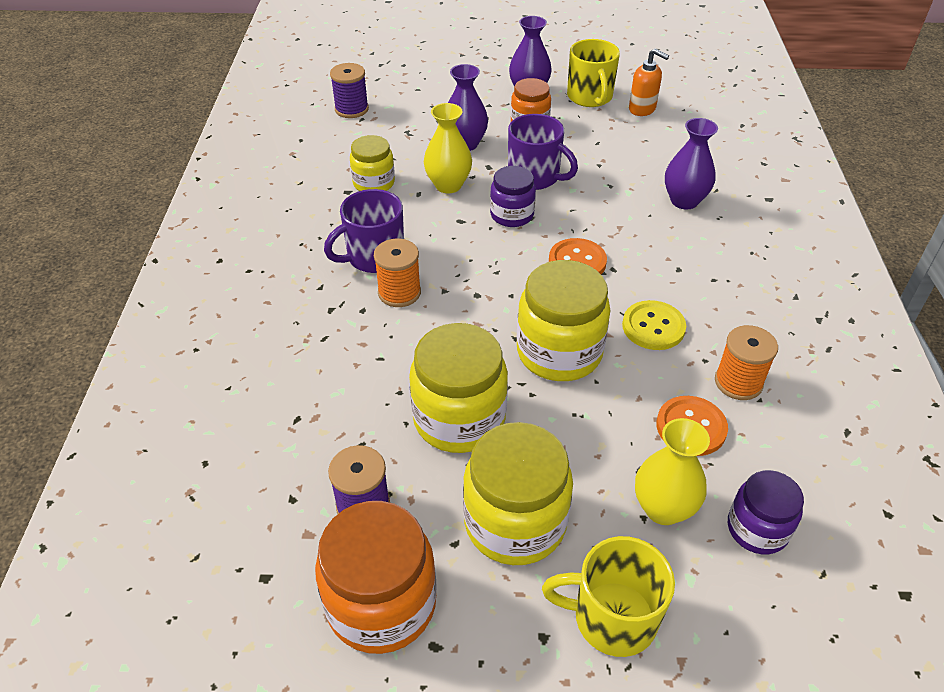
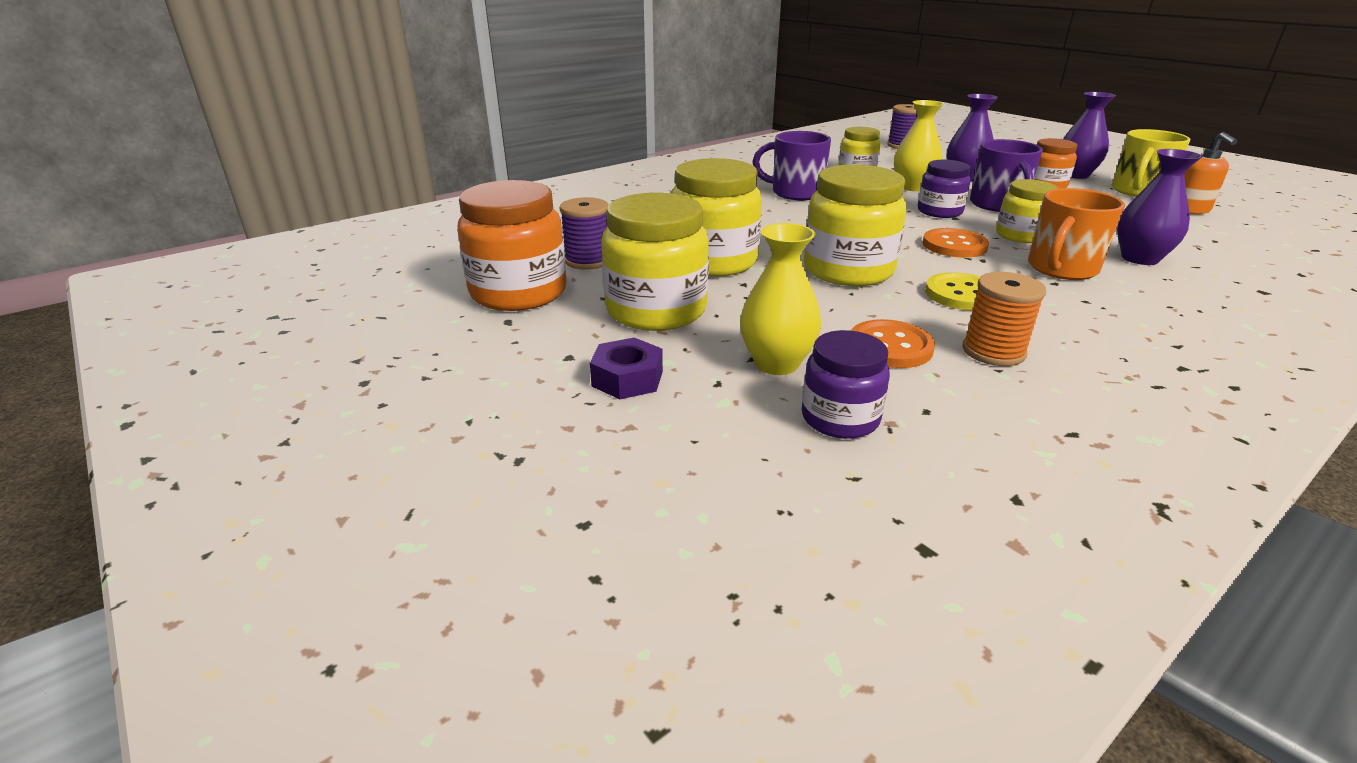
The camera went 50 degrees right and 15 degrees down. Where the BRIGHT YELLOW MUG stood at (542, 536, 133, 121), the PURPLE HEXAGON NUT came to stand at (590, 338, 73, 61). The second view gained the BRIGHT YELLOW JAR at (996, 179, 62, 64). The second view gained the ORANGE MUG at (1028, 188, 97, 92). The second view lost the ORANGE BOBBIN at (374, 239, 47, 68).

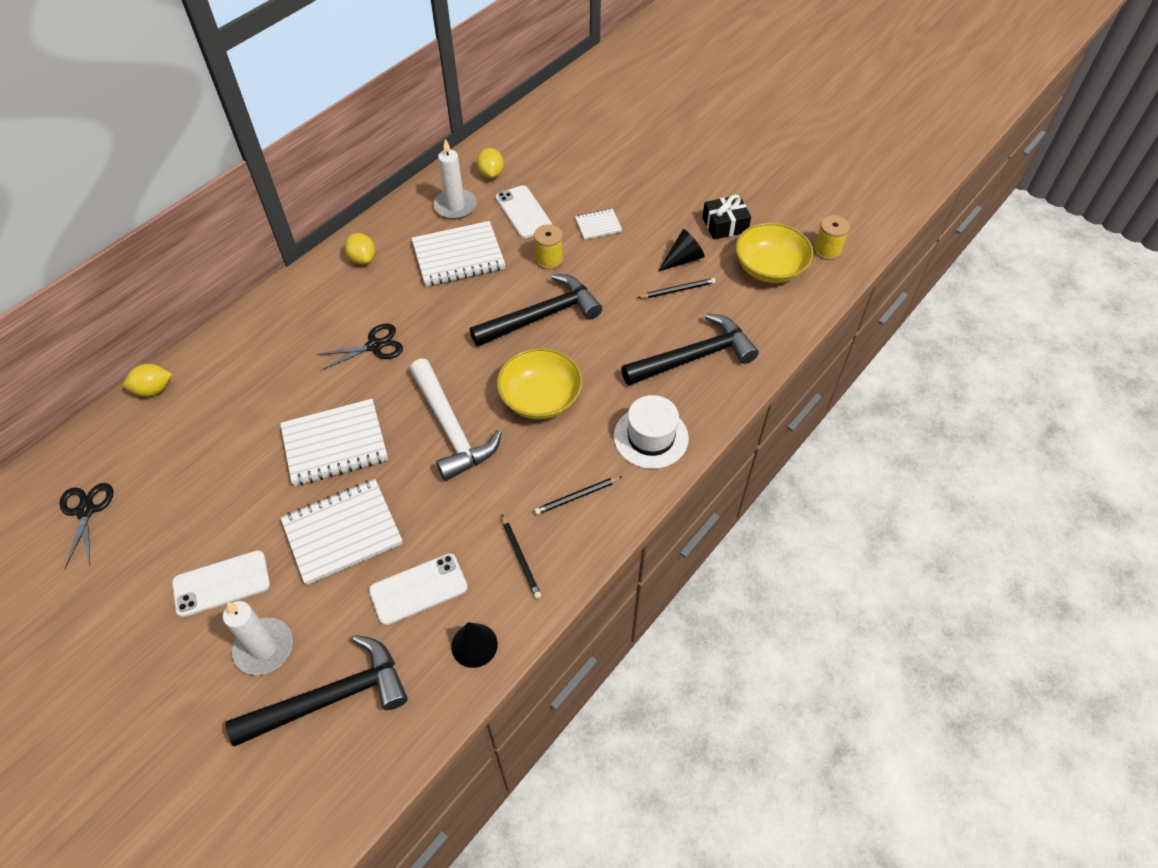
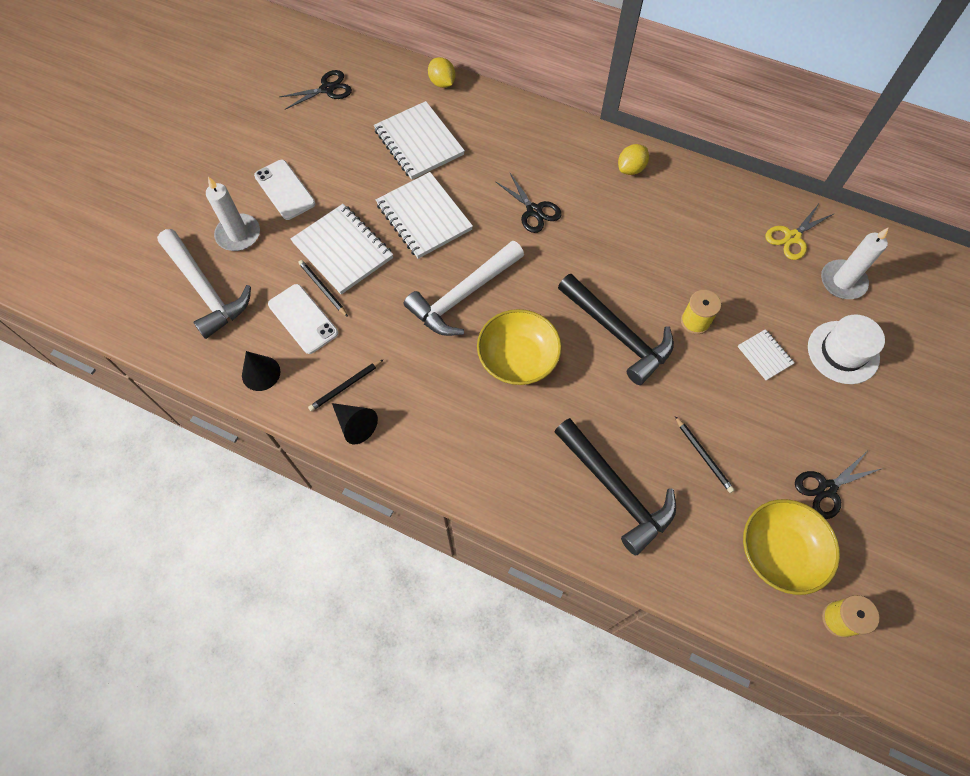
The camera went 75 degrees right and 10 degrees up. What was the JET-BLACK CARPENTER'S HAMMER at (226, 635, 182, 112) turned into the PURE WHITE CARPENTER'S HAMMER at (157, 229, 94, 110). The JET-BLACK PENCIL ended up elsewhere, having gone from (534, 477, 88, 38) to (298, 260, 50, 57). The JET-BLACK CONE ended up elsewhere, having gone from (658, 229, 47, 43) to (332, 403, 46, 41). The PURE WHITE NOTEBOOK ended up elsewhere, having gone from (412, 221, 94, 65) to (373, 101, 92, 79). Where the BRIGHT YELLOW LEMON stood at (477, 148, 27, 30), the BRIGHT YELLOW SCISSORS came to stand at (766, 205, 69, 55). Where the JET-BLACK PRESENT stood at (702, 194, 49, 46), the JET-BLACK SCISSORS came to stand at (795, 452, 88, 67). The PURE WHITE HAT ended up elsewhere, having gone from (614, 395, 75, 74) to (808, 314, 77, 70). The PURE WHITE WAX CANDLE ended up elsewhere, having gone from (434, 139, 43, 80) to (821, 227, 68, 72). The second view lost the PURE WHITE SMARTPHONE at (496, 185, 56, 53).

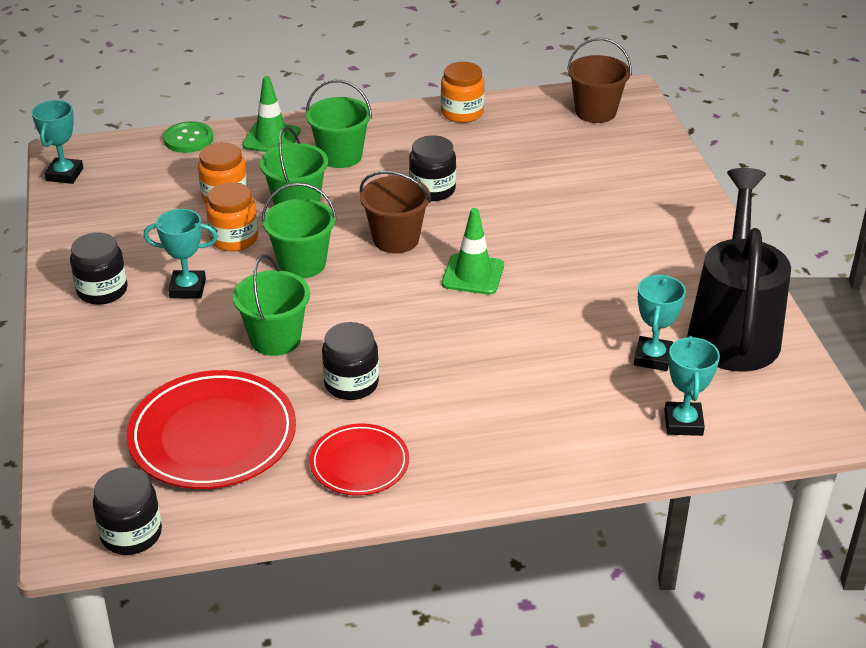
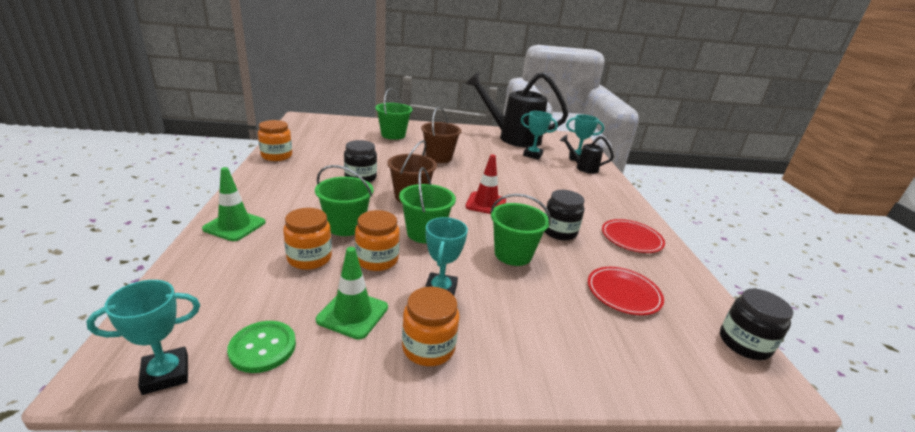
The camera went 85 degrees left and 10 degrees down. The TURQUOISE TROPHY at (32, 100, 51, 84) ended up facing another way, 45 degrees counterclockwise from before. The GREEN SEWING BUTTON ended up elsewhere, having gone from (163, 121, 50, 32) to (227, 321, 69, 52). The GREEN TRAFFIC CONE ended up elsewhere, having gone from (442, 208, 62, 87) to (316, 247, 72, 93). The GREEN SAND BUCKET ended up elsewhere, having gone from (306, 80, 66, 88) to (375, 88, 38, 52). What was the JET-BLACK JAR at (70, 232, 58, 73) turned into the ORANGE JAR at (402, 287, 57, 79). The DARK BROWN SAND BUCKET ended up elsewhere, having gone from (567, 38, 65, 85) to (421, 107, 40, 56). The second view gained the SCARLET TRAFFIC CONE at (465, 154, 41, 60). The second view gained the JET-BLACK SPRINKLING CAN at (560, 135, 54, 39). The size of the SCARLET DINNER PLATE at (127, 370, 169, 119) changed by a factor of 0.58.

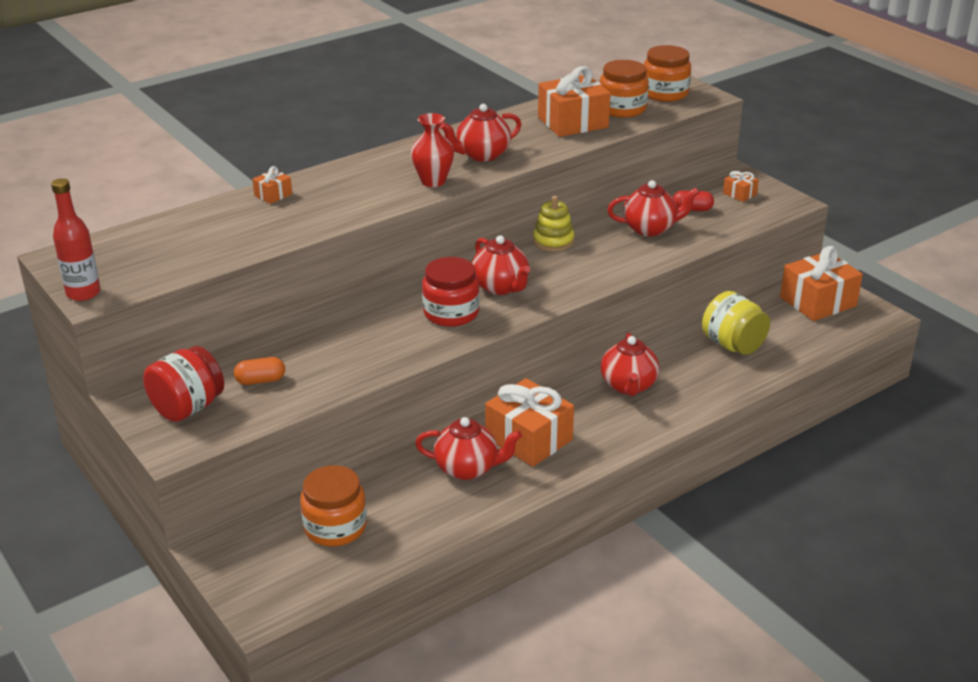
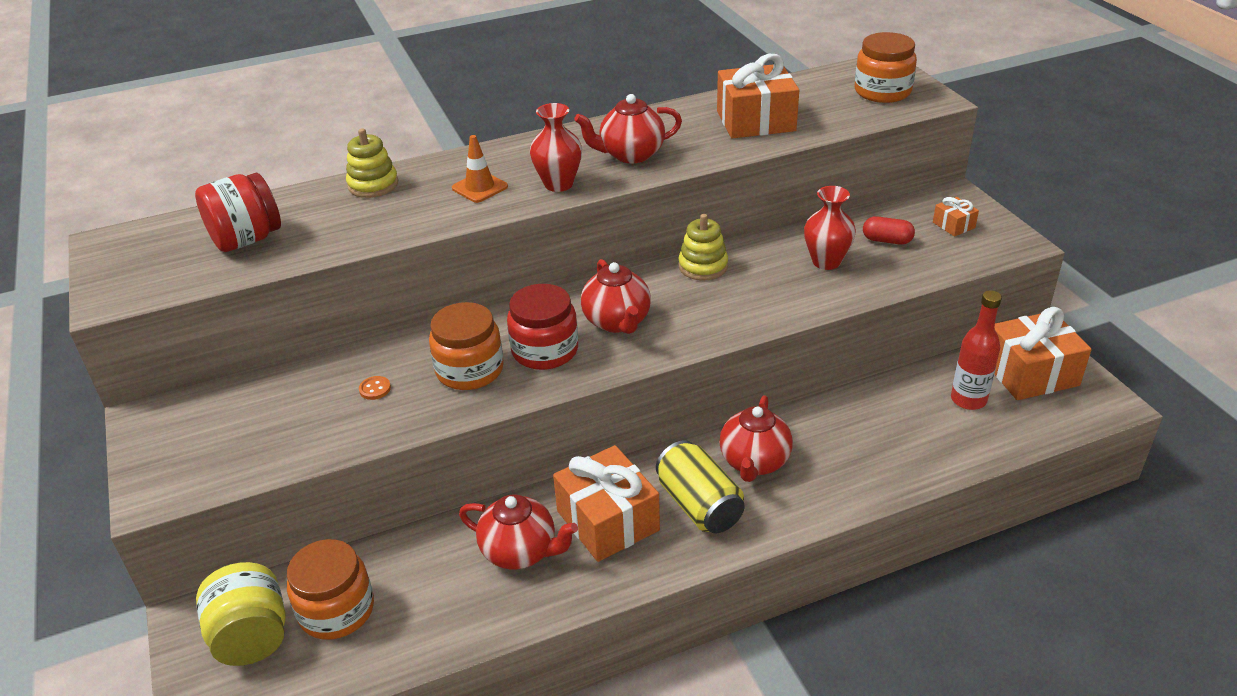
The camera went 15 degrees right and 5 degrees up. The SCARLET JAR ended up elsewhere, having gone from (143, 346, 81, 76) to (195, 173, 86, 79). The BRIGHT YELLOW JAR ended up elsewhere, having gone from (702, 291, 68, 64) to (196, 562, 89, 104). Where the ORANGE PRESENT stood at (252, 166, 40, 38), the BRIGHT YELLOW RING STACKER came to stand at (346, 128, 52, 70). The second view gained the ORANGE SEWING BUTTON at (359, 376, 32, 24). The ORANGE JAR ended up elsewhere, having gone from (600, 60, 49, 58) to (429, 302, 75, 88). The second view gained the ORANGE TRAFFIC CONE at (452, 135, 56, 68). The second view gained the BRIGHT YELLOW CAN at (656, 440, 89, 94). Where the SCARLET TEAPOT stood at (607, 180, 92, 56), the SCARLET VASE came to stand at (804, 186, 52, 84). The SCARLET BOTTLE ended up elsewhere, having gone from (51, 178, 50, 123) to (951, 290, 51, 120). The second view lost the ORANGE PILL SHAPE at (234, 357, 51, 28).

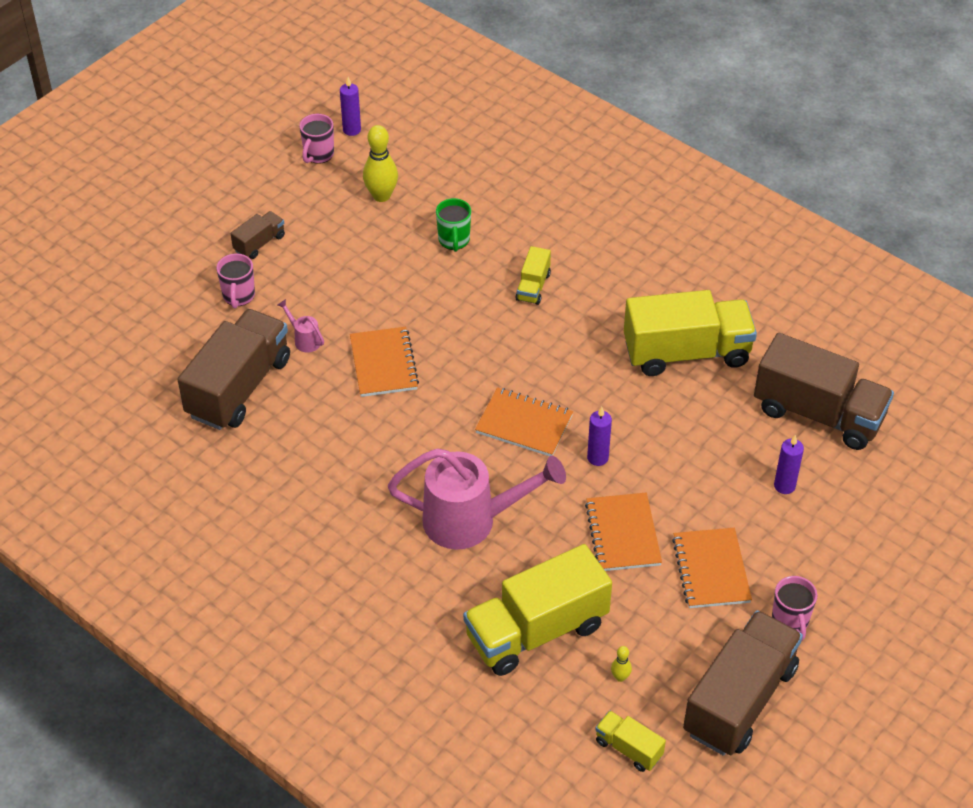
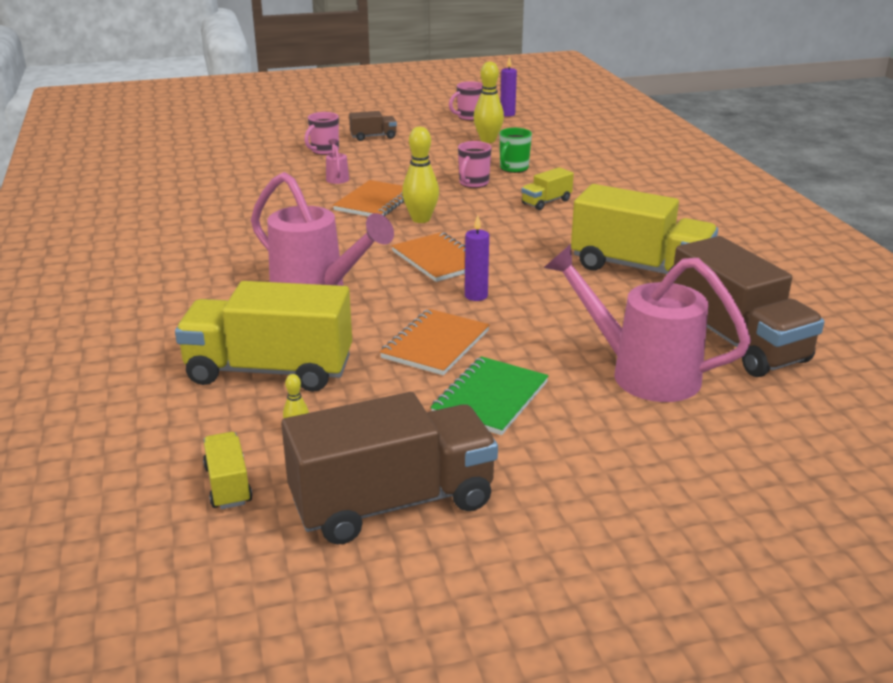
The camera went 35 degrees right and 20 degrees down. The second view gained the BRIGHT YELLOW SKITTLE at (402, 127, 37, 96). What was the ORANGE NOTEBOOK at (672, 528, 80, 80) turned into the GREEN NOTEBOOK at (431, 356, 118, 79). The ROSY MUG ended up elsewhere, having gone from (772, 576, 45, 65) to (458, 141, 34, 47). Where the PURPLE WAX CANDLE stood at (774, 435, 30, 59), the ROSY SPRINKLING CAN came to stand at (544, 244, 207, 158). The second view lost the DARK BROWN TOY TRUCK at (178, 309, 112, 121).

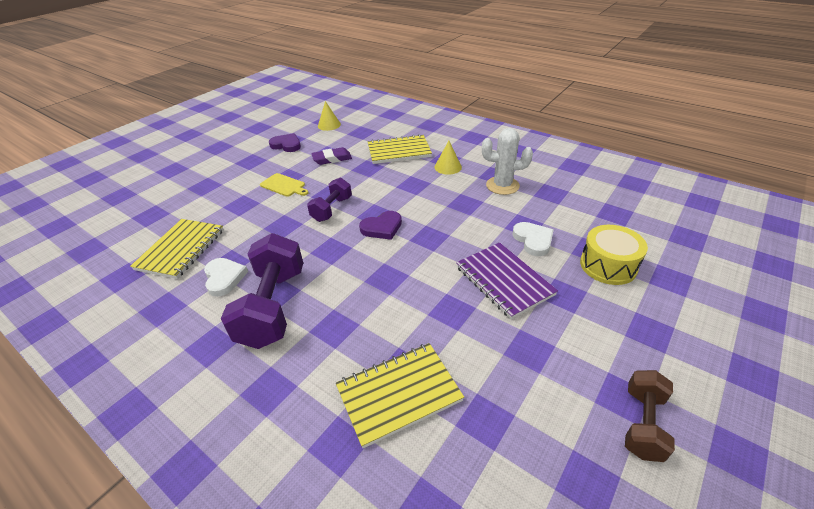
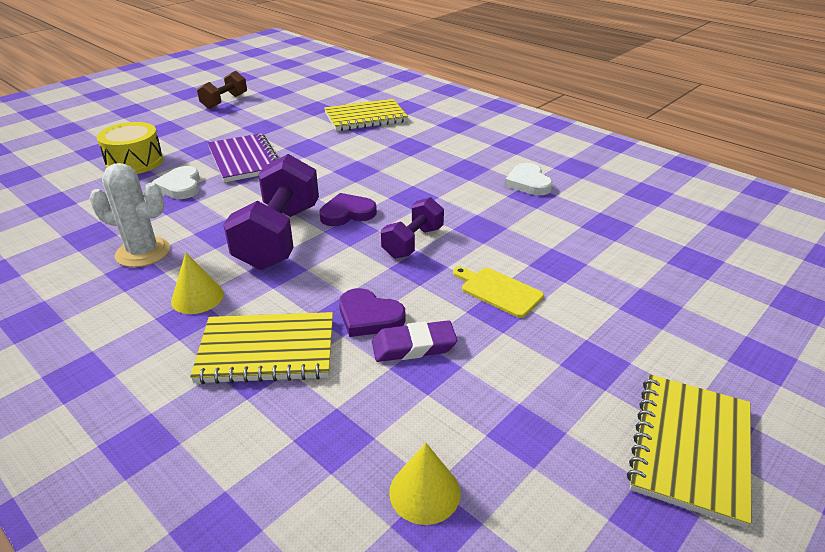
The camera went 175 degrees left and 5 degrees down. The PURPLE HAND WEIGHT ended up elsewhere, having gone from (221, 233, 82, 116) to (223, 154, 96, 116). The PURPLE LOVE HEART ended up elsewhere, having gone from (269, 133, 32, 19) to (339, 288, 67, 49). The BRIGHT YELLOW NOTEBOOK ended up elsewhere, having gone from (130, 219, 94, 60) to (627, 375, 124, 153).

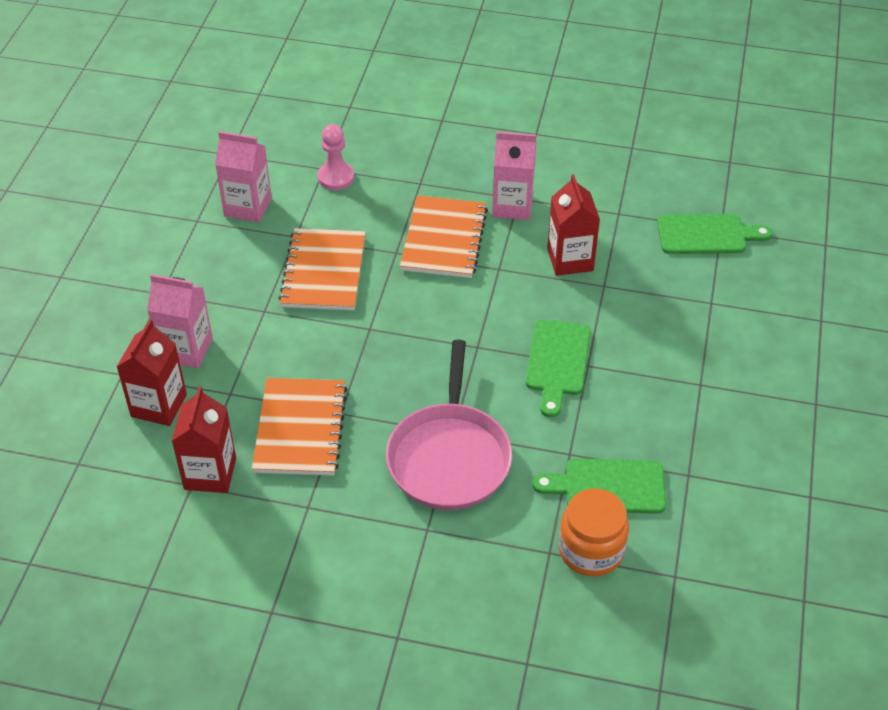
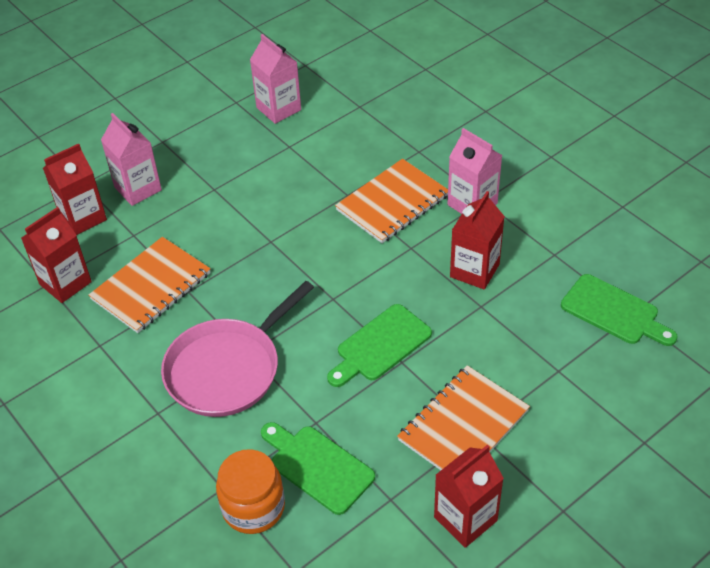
The camera went 40 degrees right and 0 degrees up. The ORANGE NOTEBOOK ended up elsewhere, having gone from (279, 228, 87, 82) to (397, 365, 133, 105). The second view gained the SCARLET CARTON at (434, 445, 70, 103). The second view lost the ROSY CHESS PAWN at (318, 124, 36, 66).

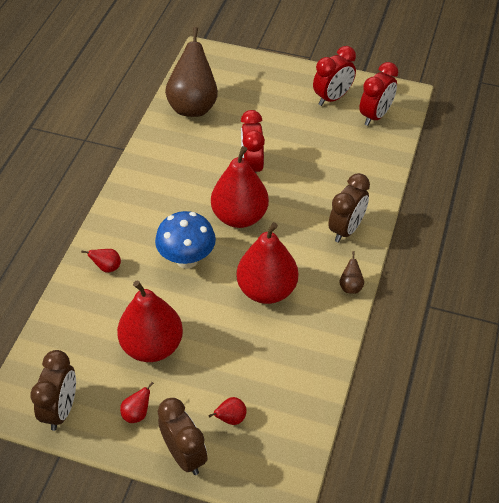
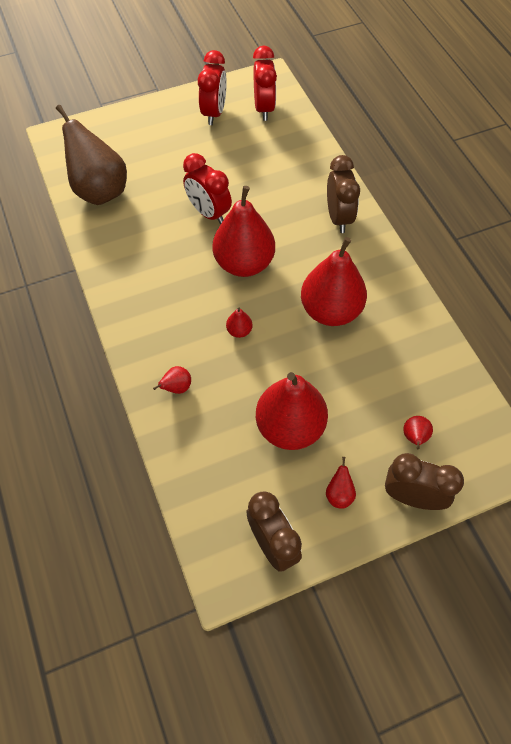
The camera went 40 degrees left and 10 degrees up. Where the ROYAL BLUE FUNGUS stood at (155, 211, 61, 58), the SCARLET PEAR came to stand at (226, 307, 27, 31). The second view lost the DARK BROWN PEAR at (339, 251, 25, 43).

